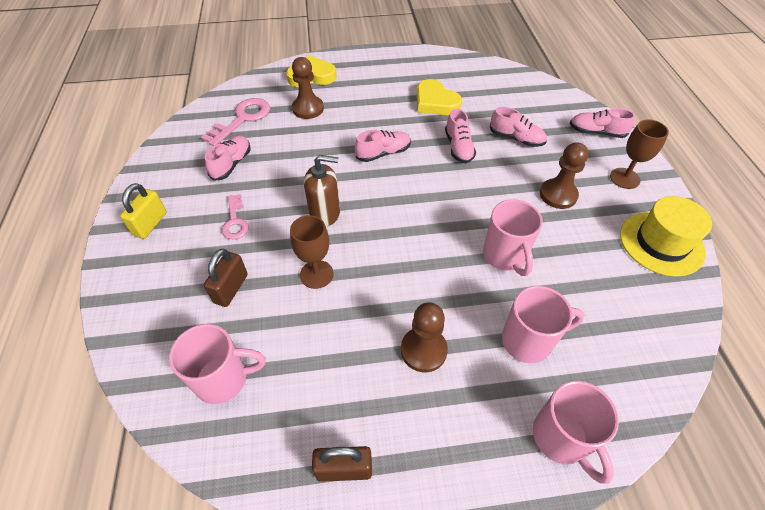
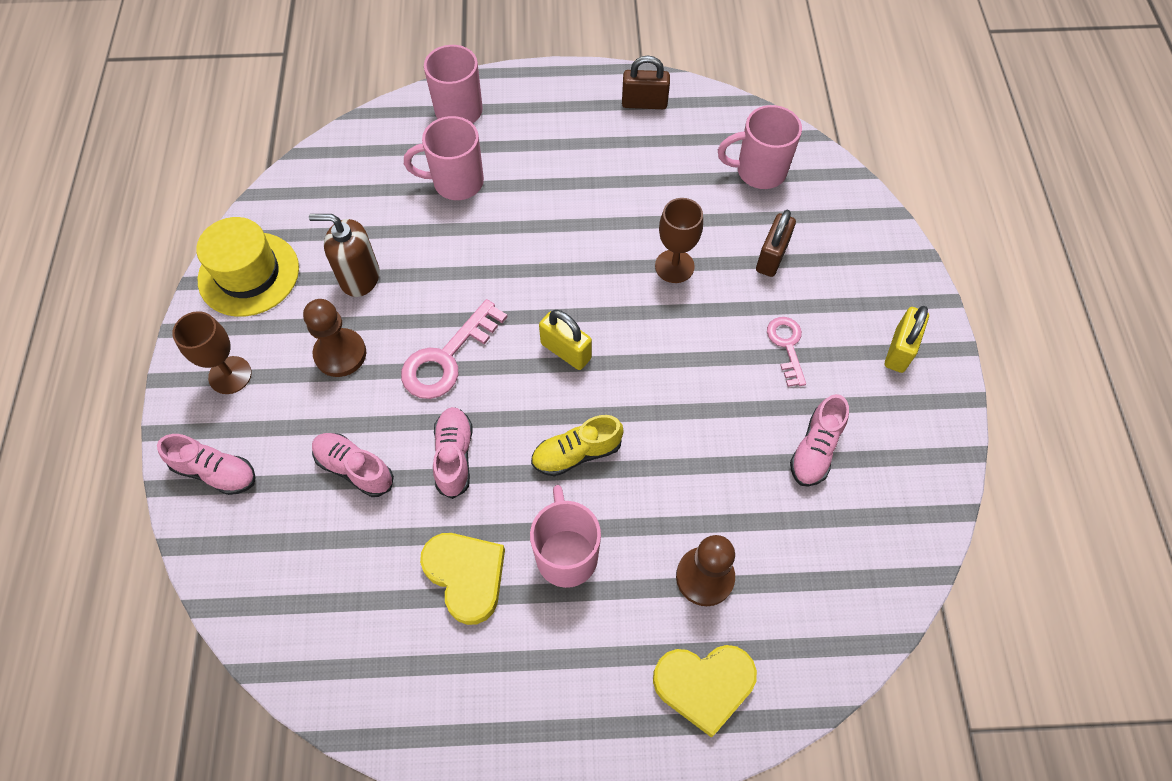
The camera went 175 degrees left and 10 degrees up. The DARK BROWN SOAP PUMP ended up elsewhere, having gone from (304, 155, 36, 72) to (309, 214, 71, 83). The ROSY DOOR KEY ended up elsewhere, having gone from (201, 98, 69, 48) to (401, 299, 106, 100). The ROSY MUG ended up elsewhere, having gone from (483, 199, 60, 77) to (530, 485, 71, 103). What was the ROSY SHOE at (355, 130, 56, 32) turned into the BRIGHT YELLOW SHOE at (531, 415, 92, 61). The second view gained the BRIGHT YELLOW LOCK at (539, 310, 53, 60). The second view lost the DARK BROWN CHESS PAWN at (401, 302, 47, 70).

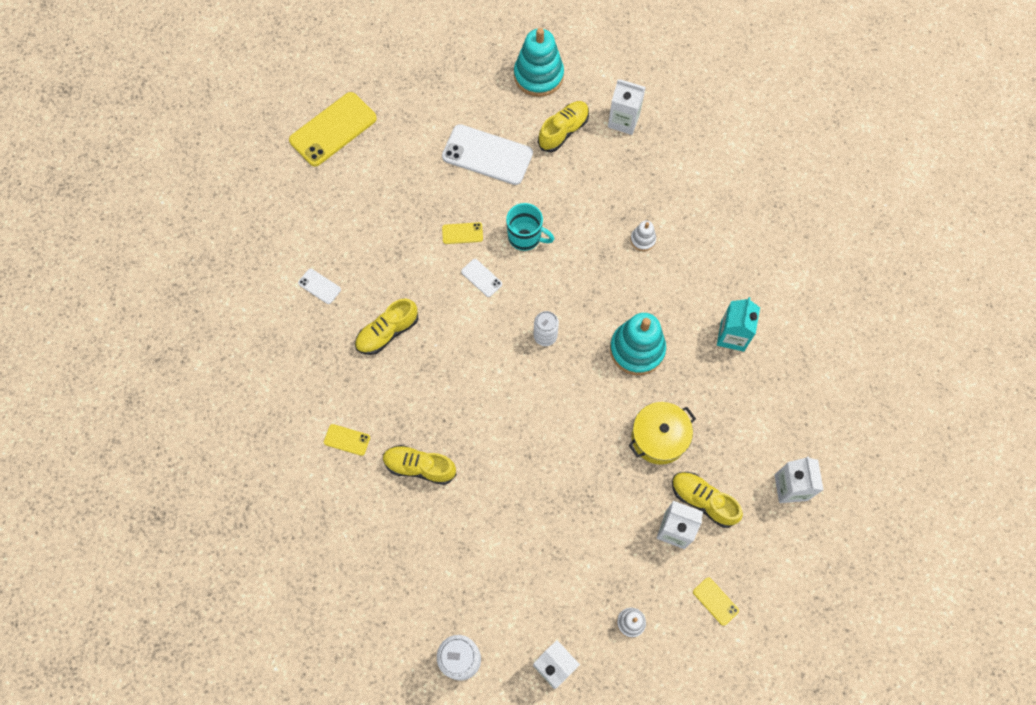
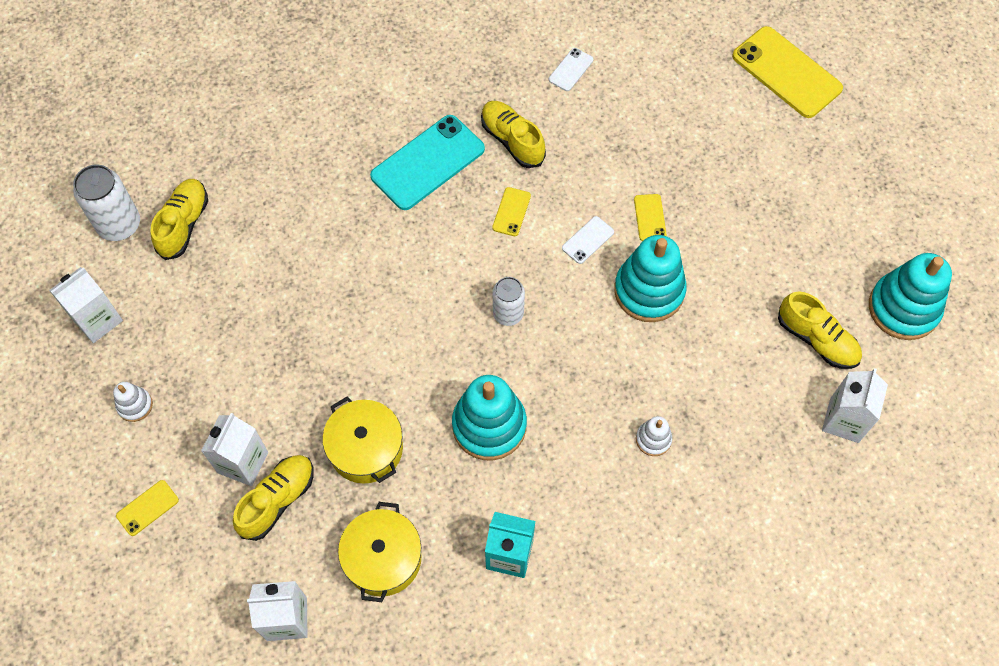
The camera went 90 degrees right and 5 degrees down. The BRIGHT YELLOW SHOE ended up elsewhere, having gone from (383, 445, 74, 40) to (151, 179, 57, 81). The second view gained the BRIGHT YELLOW COOKING POT at (338, 502, 83, 100). The second view gained the TURQUOISE SMARTPHONE at (370, 115, 115, 95). The BRIGHT YELLOW SMARTPHONE ended up elsewhere, having gone from (324, 424, 46, 32) to (492, 187, 39, 49). Where the TURQUOISE MUG stood at (506, 203, 48, 48), the TURQUOISE RING STACKER came to stand at (614, 235, 73, 87). The second view lost the PURE WHITE SMARTPHONE at (442, 124, 91, 61).

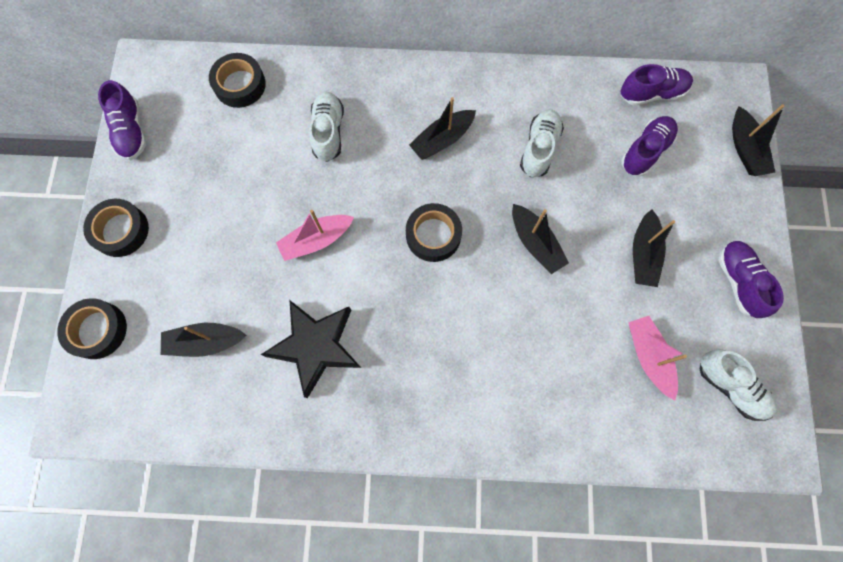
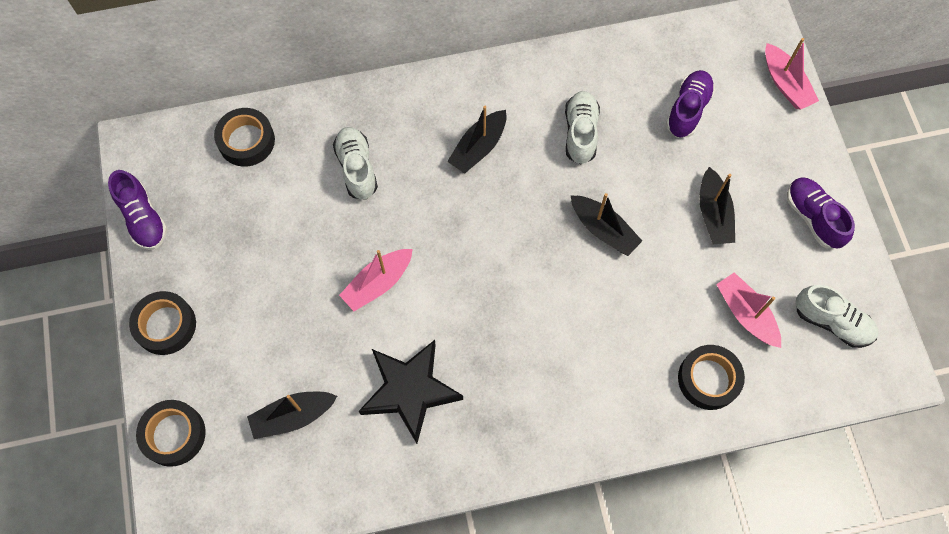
The camera went 15 degrees left and 5 degrees down. The JET-BLACK STICKY TAPE ended up elsewhere, having gone from (406, 203, 56, 59) to (678, 345, 67, 65). What was the JET-BLACK BOAT at (732, 105, 52, 71) turned into the ROSY BOAT at (765, 38, 54, 71). The second view lost the PURPLE SHOE at (620, 64, 73, 42).

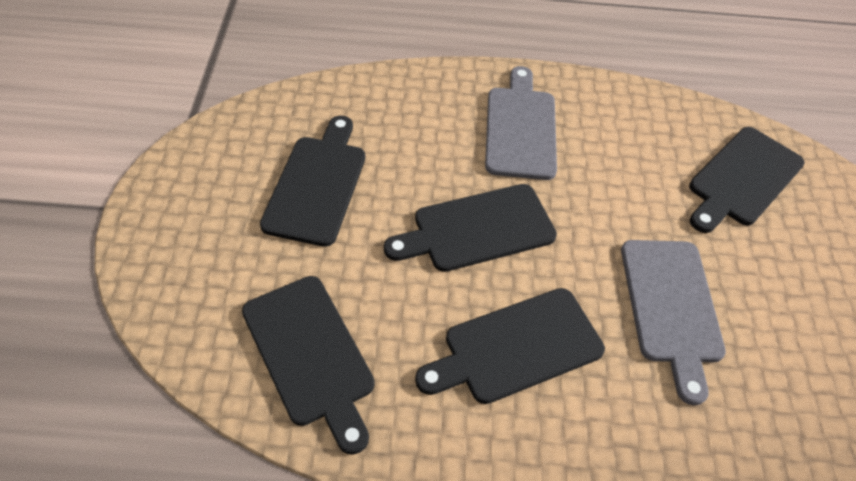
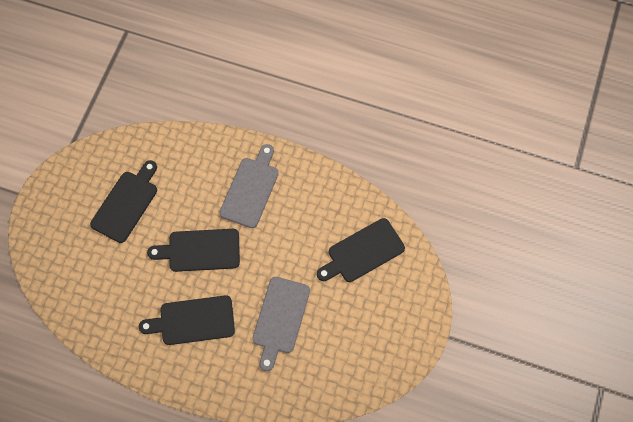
The camera went 20 degrees right and 15 degrees up. The second view lost the JET-BLACK CHOPPING BOARD at (242, 276, 133, 179).

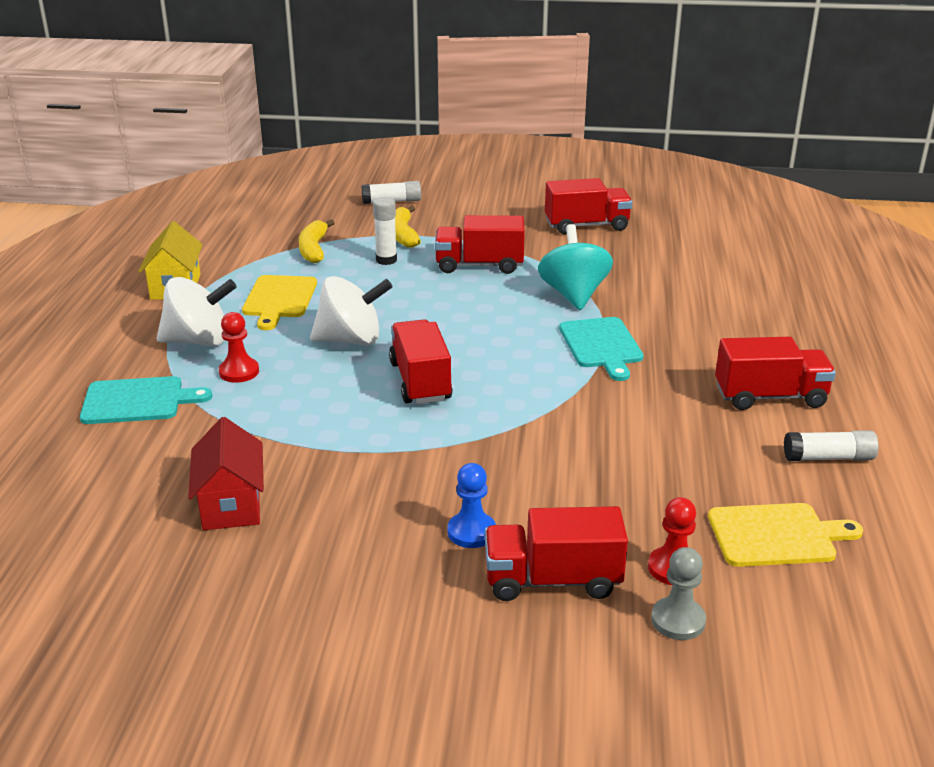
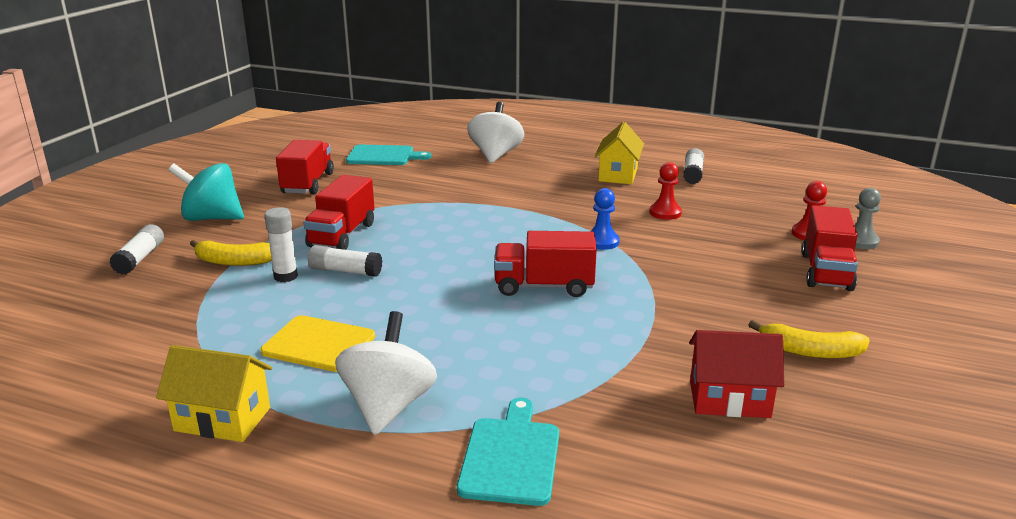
The camera went 75 degrees left and 5 degrees down. The TURQUOISE SPINNING TOP ended up elsewhere, having gone from (538, 224, 75, 86) to (168, 163, 76, 58). The second view gained the PURE WHITE GLUE STICK at (308, 245, 74, 32). The TURQUOISE CHOPPING BOARD ended up elsewhere, having gone from (559, 317, 85, 64) to (346, 145, 85, 20). The PURE WHITE SPINNING TOP ended up elsewhere, having gone from (310, 276, 82, 70) to (467, 102, 57, 61). The ROYAL BLUE CHESS PAWN ended up elsewhere, having gone from (448, 463, 48, 85) to (590, 188, 30, 62). Where the SCARLET TOY TRUCK stood at (715, 337, 121, 73), the BRIGHT YELLOW HOUSE came to stand at (595, 122, 49, 62). The SCARLET CHESS PAWN ended up elsewhere, having gone from (219, 312, 40, 71) to (649, 162, 33, 58). The BRIGHT YELLOW BANANA FRUIT ended up elsewhere, having gone from (299, 219, 35, 44) to (748, 320, 122, 38). The second view lost the BRIGHT YELLOW CHOPPING BOARD at (708, 503, 155, 64).

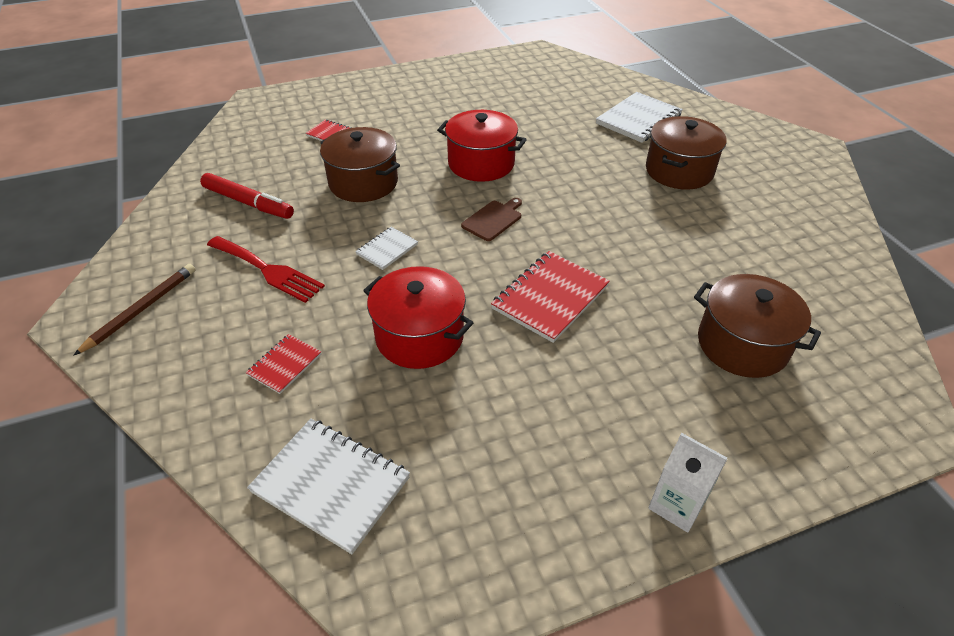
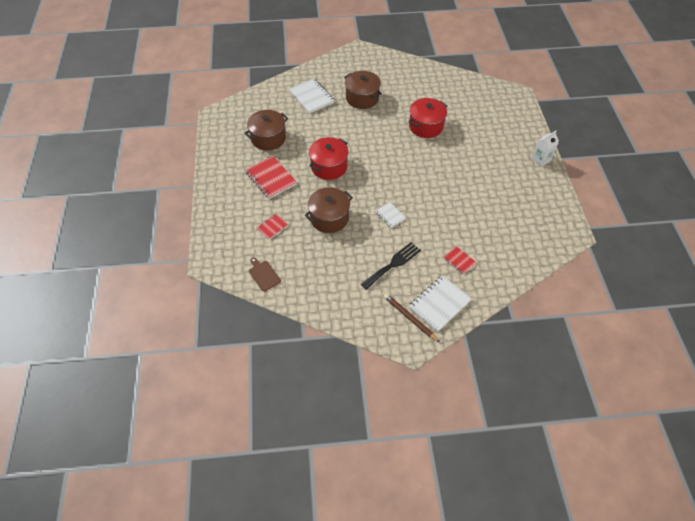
The camera went 75 degrees left and 10 degrees up. The DARK BROWN COOKING POT ended up elsewhere, having gone from (694, 274, 127, 104) to (244, 110, 44, 40). The SCARLET NOTEBOOK ended up elsewhere, having gone from (491, 251, 119, 92) to (245, 156, 52, 43). The DARK BROWN CHOPPING BOARD ended up elsewhere, having gone from (461, 198, 61, 43) to (249, 258, 32, 34). What was the SCARLET TABLE FORK at (207, 236, 118, 67) turned into the JET-BLACK TABLE FORK at (361, 242, 60, 48). The SCARLET COOKING POT ended up elsewhere, having gone from (363, 266, 110, 103) to (408, 98, 39, 40). The PURE WHITE NOTEBOOK ended up elsewhere, having gone from (247, 419, 163, 135) to (409, 275, 63, 57). The second view lost the SCARLET FELT PEN at (200, 173, 94, 46).

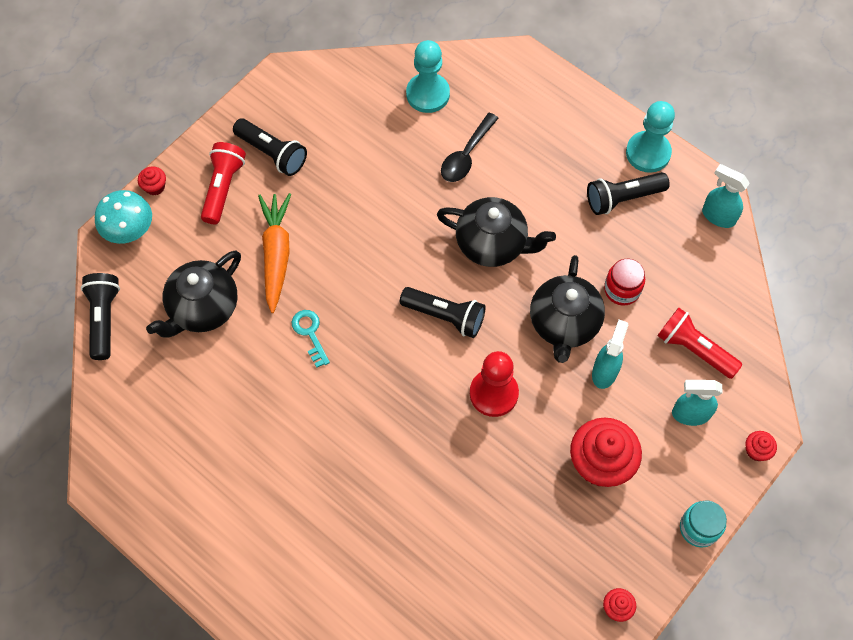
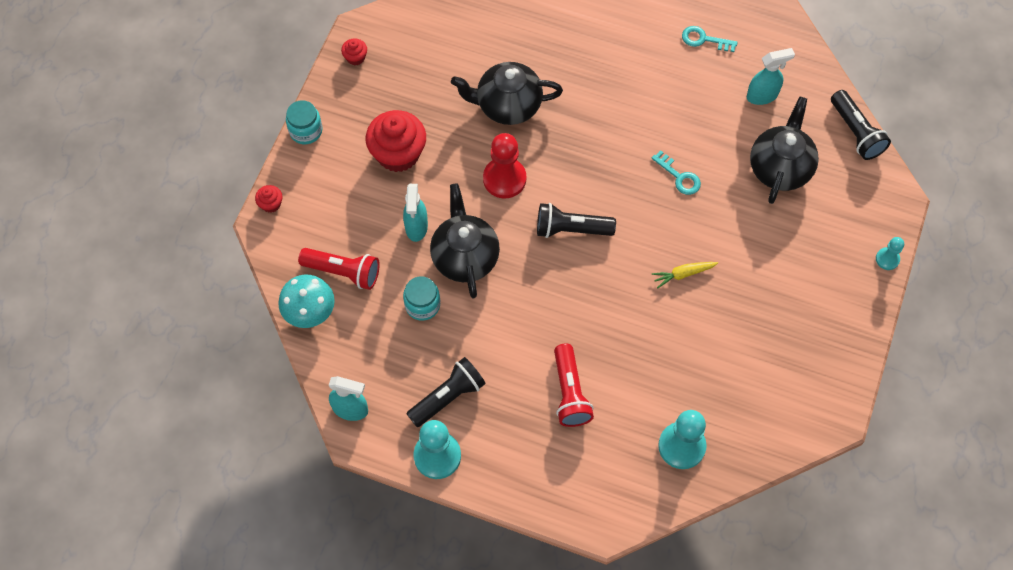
The camera went 160 degrees right and 0 degrees up. The TURQUOISE FUNGUS ended up elsewhere, having gone from (95, 190, 57, 54) to (278, 275, 57, 53). What was the SCARLET JAR at (604, 259, 41, 47) turned into the TURQUOISE JAR at (403, 276, 37, 45). The JET-BLACK TEAPOT ended up elsewhere, having gone from (437, 197, 119, 70) to (451, 62, 112, 63). The SCARLET FLASHLIGHT ended up elsewhere, having gone from (201, 142, 45, 82) to (554, 344, 40, 83). The second view gained the BRIGHT YELLOW ROOT VEGETABLE at (652, 262, 66, 26). The second view gained the TURQUOISE DOOR KEY at (682, 26, 56, 26). The TURQUOISE SPRAY CLEANER ended up elsewhere, having gone from (672, 380, 51, 46) to (747, 48, 48, 57). Where the SCARLET CUPCAKE stood at (138, 166, 28, 29), the TURQUOISE CHESS PAWN came to stand at (876, 237, 28, 33). The second view lost the JET-BLACK FLASHLIGHT at (233, 119, 74, 57). The second view lost the ORANGE ROOT VEGETABLE at (258, 193, 33, 120). The second view lost the JET-BLACK SPOON at (441, 113, 57, 69).

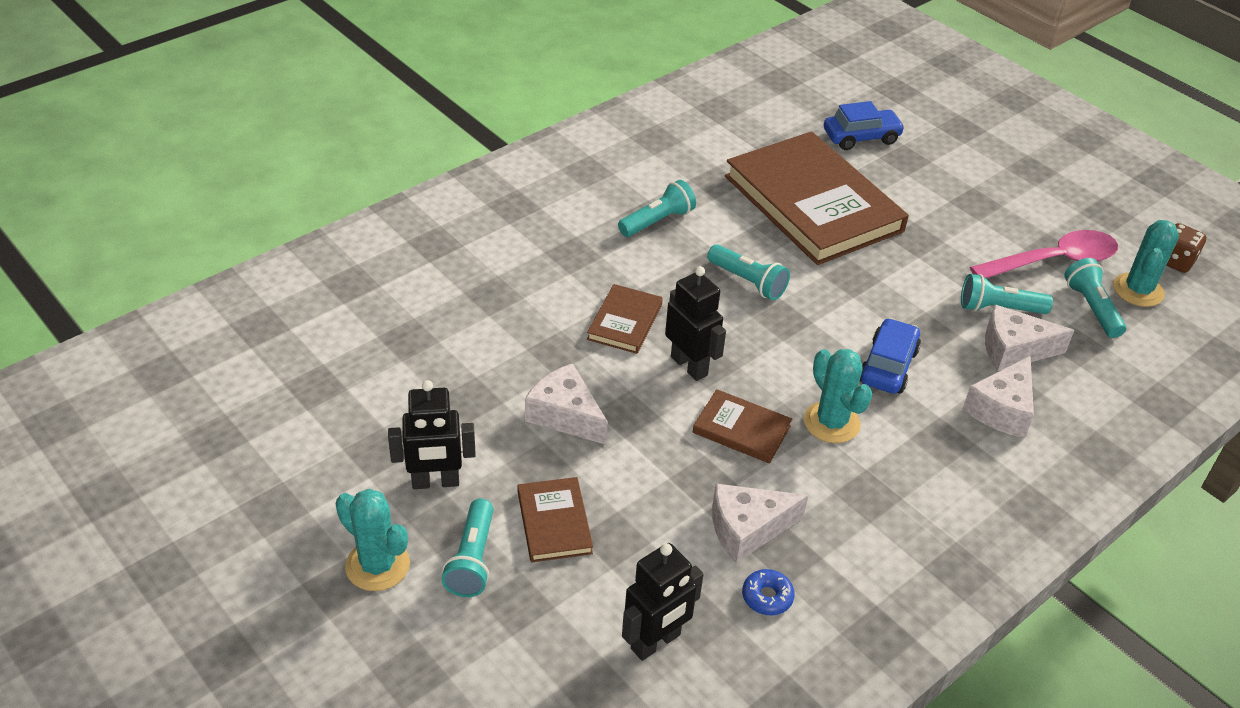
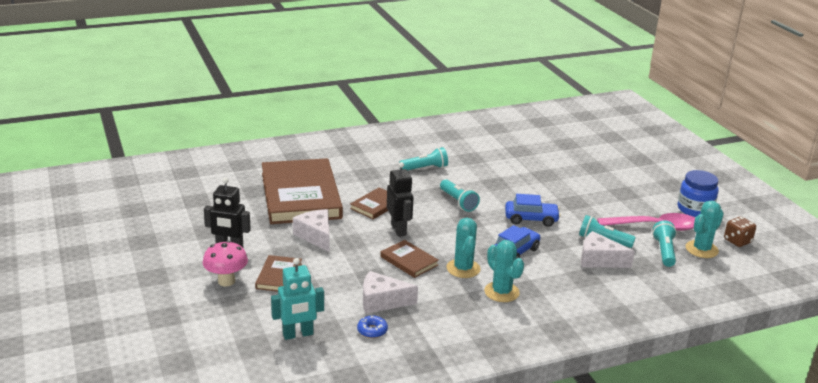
The camera went 20 degrees right and 15 degrees down. Where the TURQUOISE FLASHLIGHT stood at (442, 499, 52, 98), the ROSY FUNGUS came to stand at (203, 240, 45, 47). The DARK BROWN HARDCOVER ended up elsewhere, having gone from (725, 131, 184, 134) to (262, 158, 81, 66). What was the JET-BLACK ROBOT FIGURE at (622, 543, 82, 118) turned into the TURQUOISE ROBOT FIGURE at (271, 258, 53, 82). The TURQUOISE SAGUARO CACTUS ended up elsewhere, having gone from (335, 489, 75, 102) to (484, 240, 40, 62). The ROYAL BLUE AUTOMOBILE ended up elsewhere, having gone from (824, 101, 81, 49) to (505, 194, 56, 33). The second view gained the ROYAL BLUE JAR at (678, 170, 40, 47). The second view lost the PURE WHITE CHEESE at (963, 356, 71, 82).

